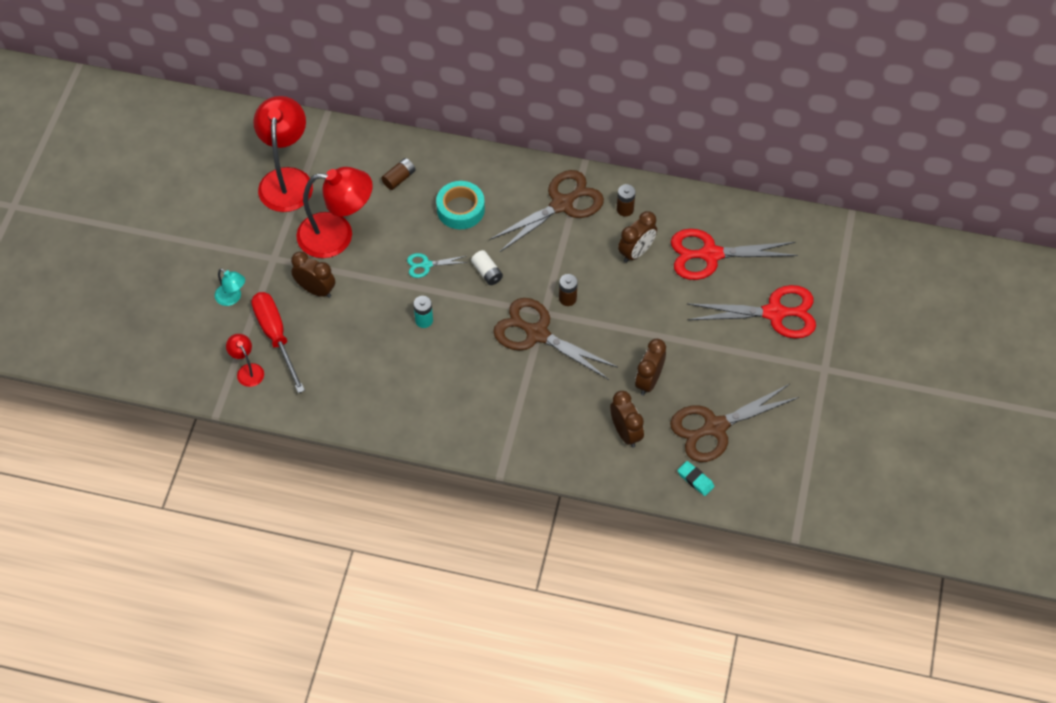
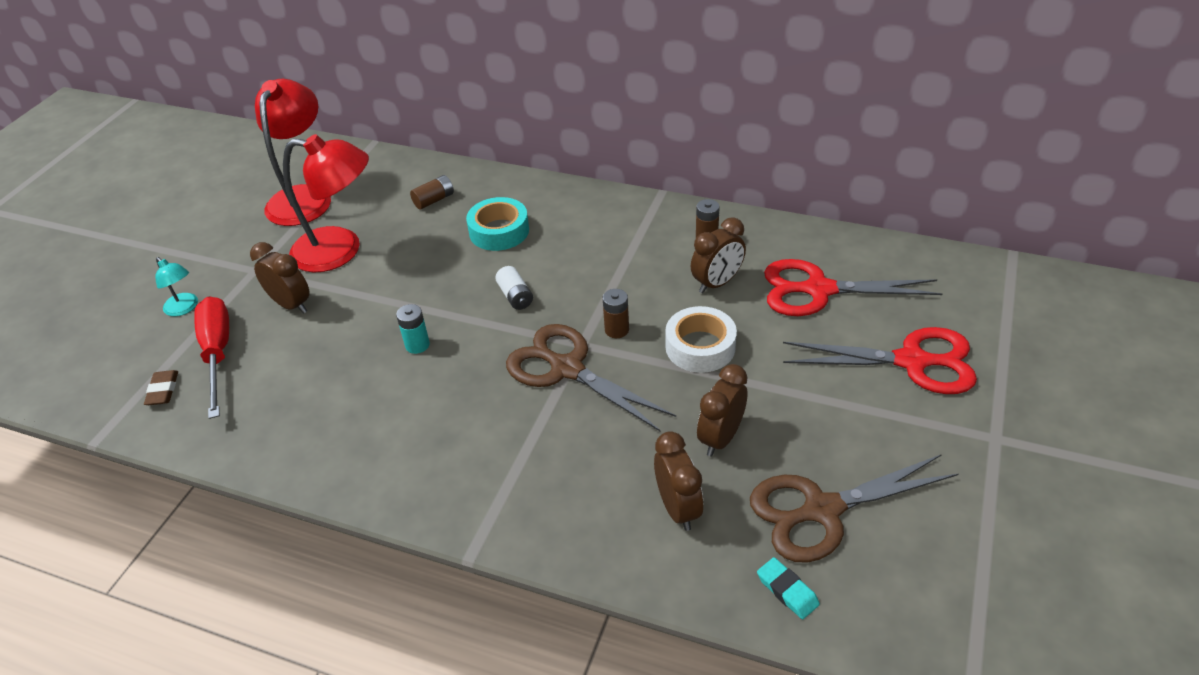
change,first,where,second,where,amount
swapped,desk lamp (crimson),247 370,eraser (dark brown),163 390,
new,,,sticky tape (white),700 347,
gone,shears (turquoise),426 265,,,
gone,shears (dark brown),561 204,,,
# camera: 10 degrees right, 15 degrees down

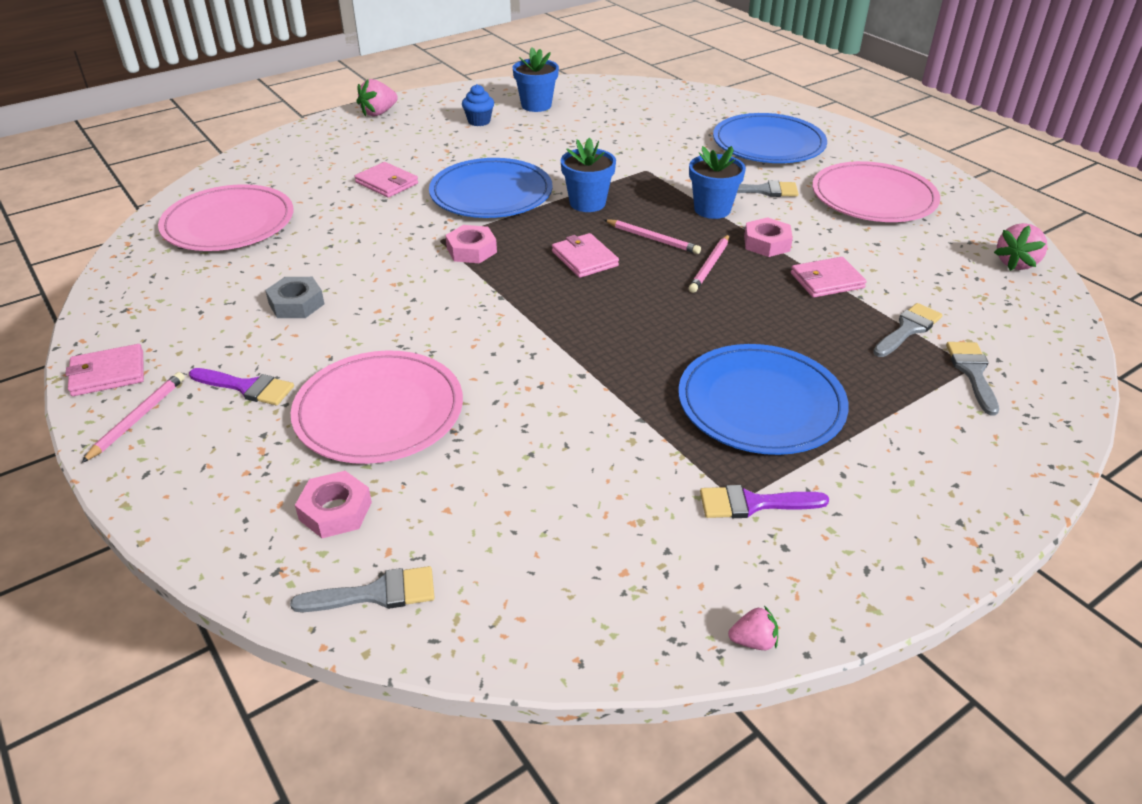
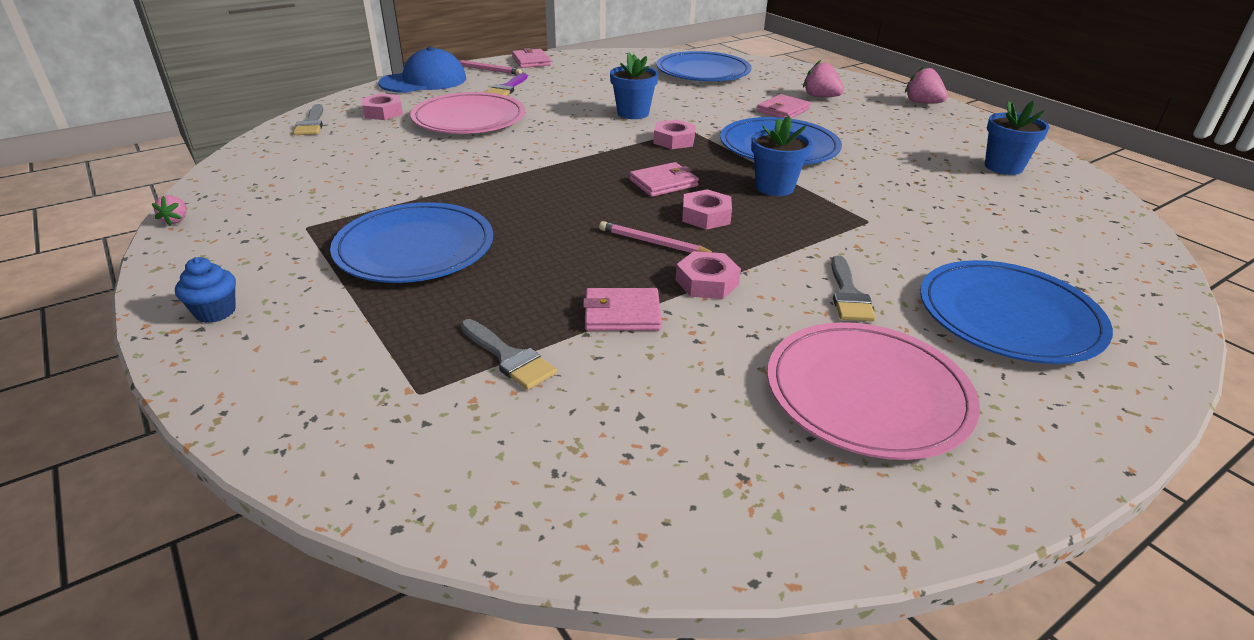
change,first,where,second,where,amount
shifted,muffin (royal blue),479 121,,215 312,
new,,,cap (royal blue),424 81,
rotated,wallet (rosy),827 281,,622 314,75 degrees counterclockwise
shifted,flower pot (royal blue),712 209,,633 113,
repainted,flat dish (rosy),228 223,flat dish (royal blue),703 71,
swapped,pencil (rosy),653 239,hex nut (rosy),706 216,
shifted,berry (rosy),1016 263,,820 97,
gone,hex nut (gray),296 304,,,
gone,paintbrush (purple),753 503,,,
gone,paintbrush (gray),972 372,,,
# camera: 90 degrees right, 5 degrees down

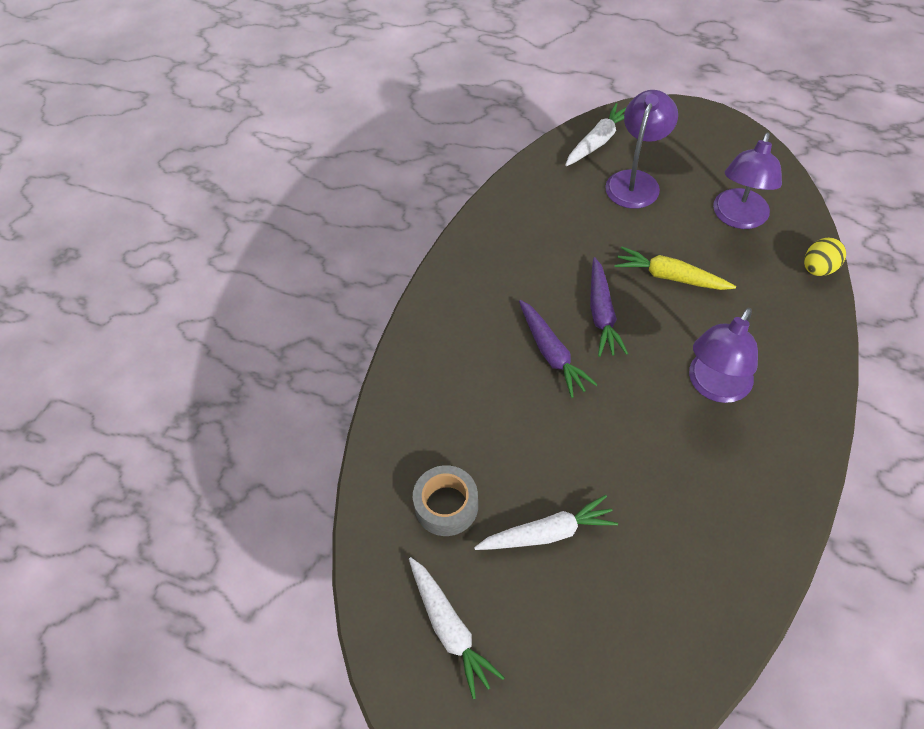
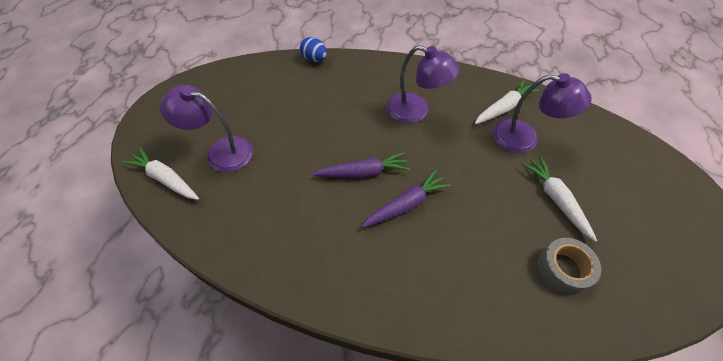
change,first,where,second,where,amount
repainted,toy egg (yellow),818 269,toy egg (royal blue),314 59,
shifted,carrot (white),450 628,,504 108,
shifted,desk lamp (purple),738 218,,525 138,
gone,carrot (yellow),670 277,,,
# camera: 100 degrees left, 0 degrees up

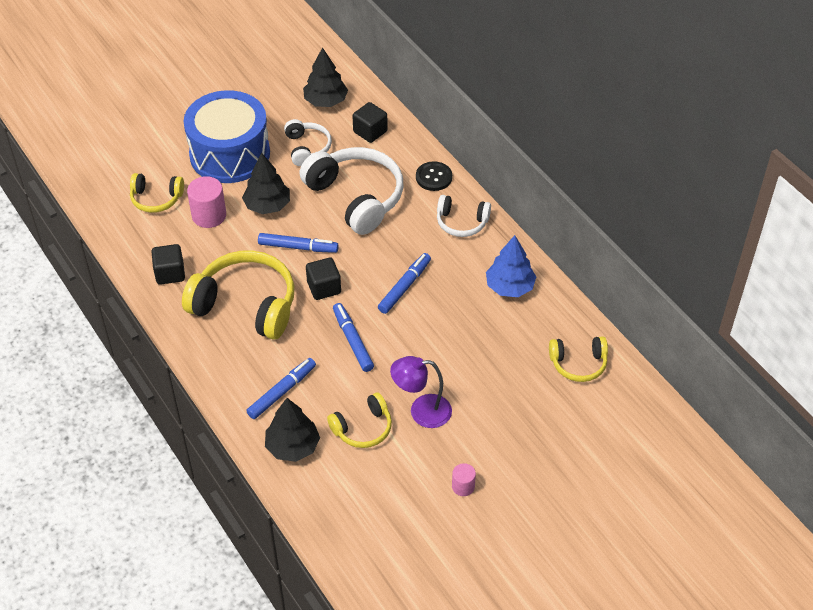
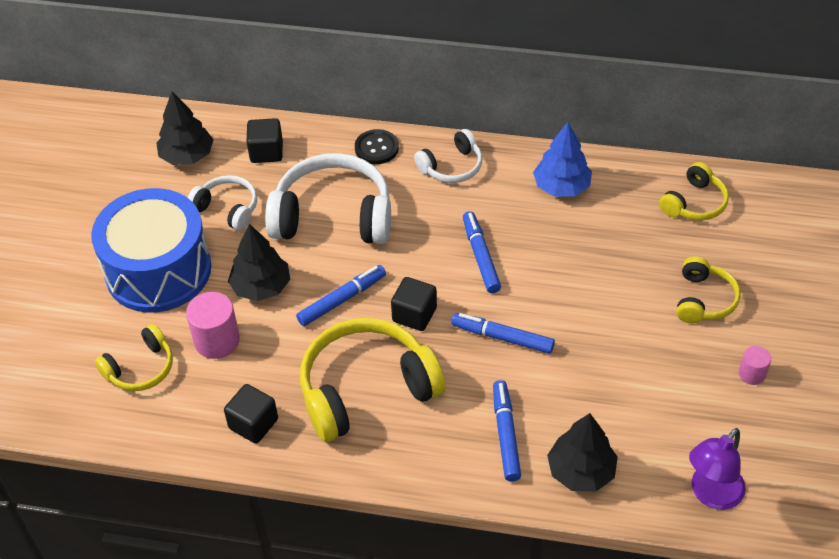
change,first,where,second,where,amount
shifted,over-ear headphones (yellow),363 428,,703 299,
shifted,desk lamp (purple),421 411,,711 494,
# camera: 45 degrees left, 0 degrees up

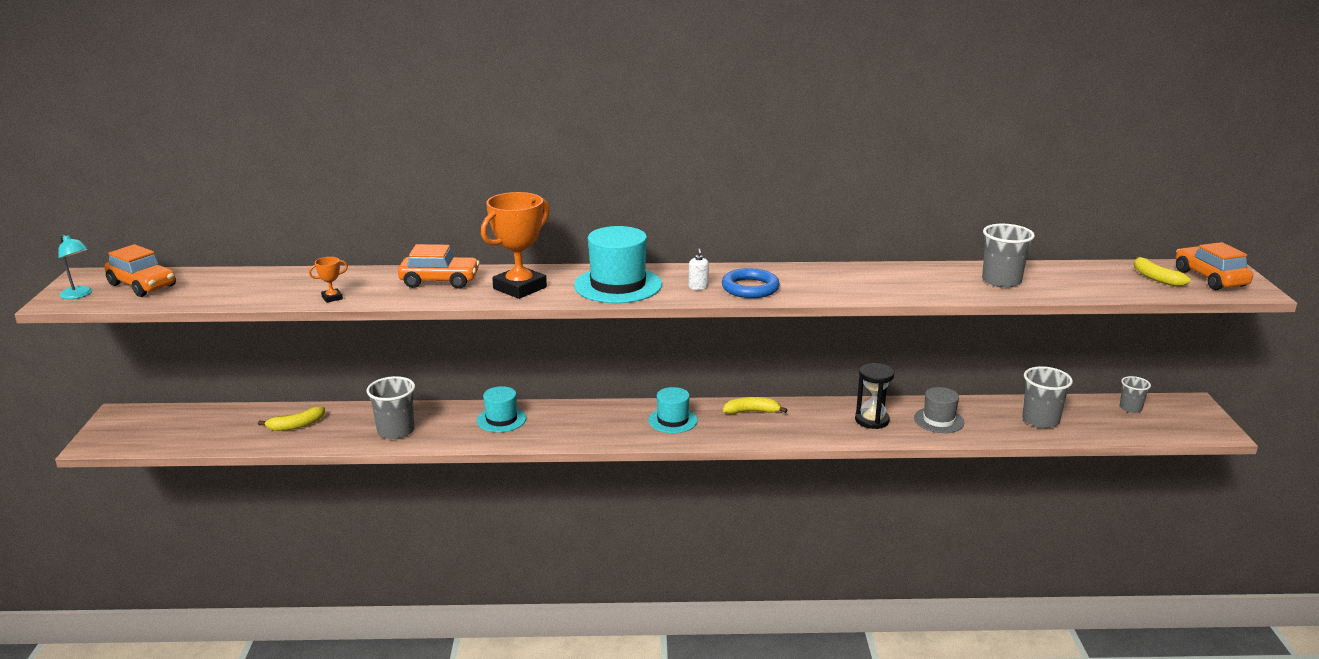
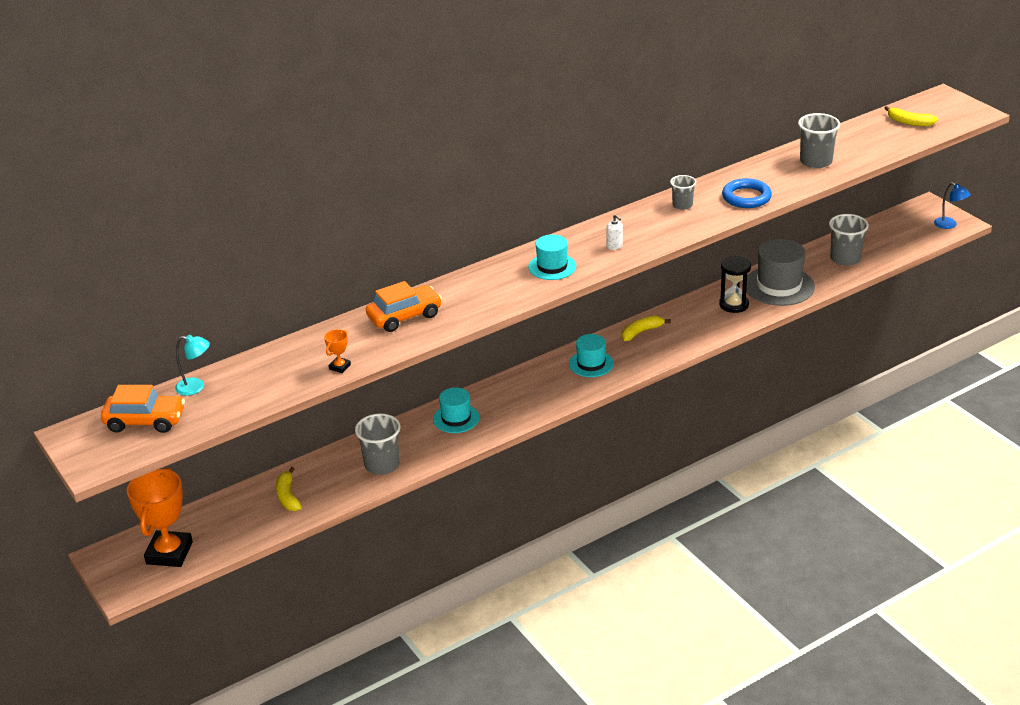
change,first,where,second,where,amount
shifted,trophy (orange),520 288,,169 553,
shifted,desk lamp (turquoise),79 295,,196 387,
rotated,toy banana (yellow),296 425,,288 496,135 degrees clockwise
scaled,top hat (turquoise),618 285,,552 267,x0.60
shifted,tumbler (gray),1130 408,,682 205,
shifted,hoop (royal blue),750 288,,746 197,
scaled,top hat (gray),938 420,,779 286,x1.66
new,,,desk lamp (royal blue),949 225,
gone,automobile (orange),1210 278,,,
# camera: 30 degrees left, 10 degrees up

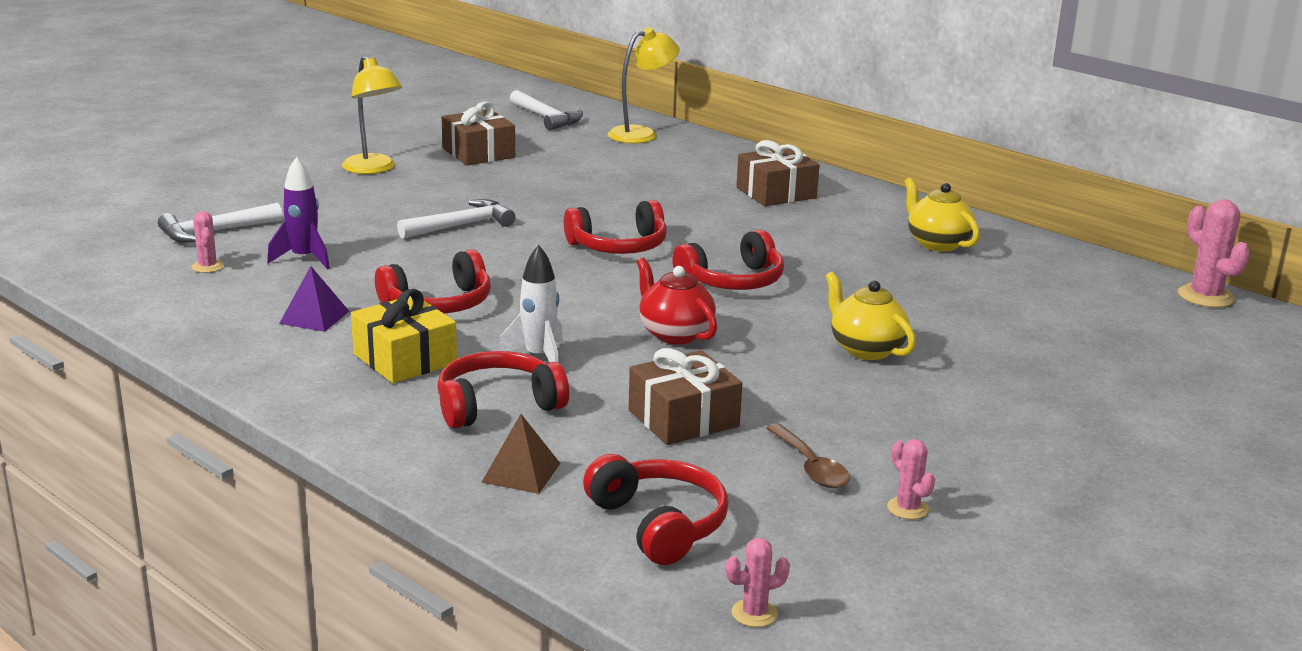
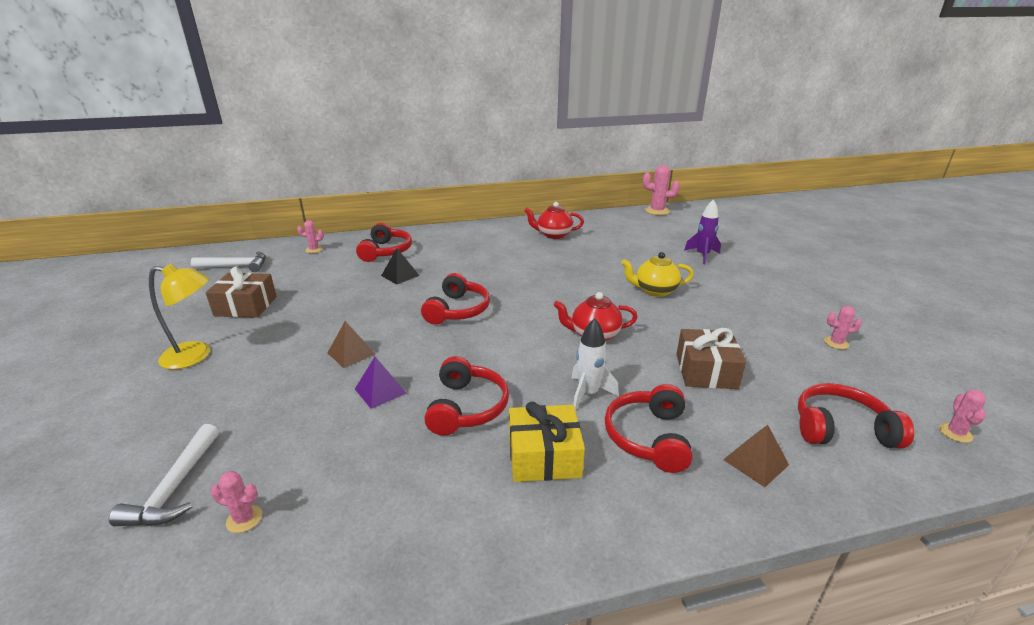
change,first,where,second,where,amount
swapped,desk lamp (yellow),641 134,cactus (rosy),314 250,
swapped,hammer (white),461 225,pyramid shape (dark brown),351 353,
shifted,pyramid shape (purple),314 317,,380 391,
shifted,over-ear headphones (crimson),733 281,,386 251,
new,,,pyramid shape (ebony),400 275,
repainted,tea pot (yellow),937 243,tea pot (crimson),553 235,
shifted,rocket (purple),304 258,,702 255,
gone,gift (dark brown),776 193,,,
gone,teaspoon (dark brown),810 466,,,
# camera: 55 degrees left, 5 degrees up

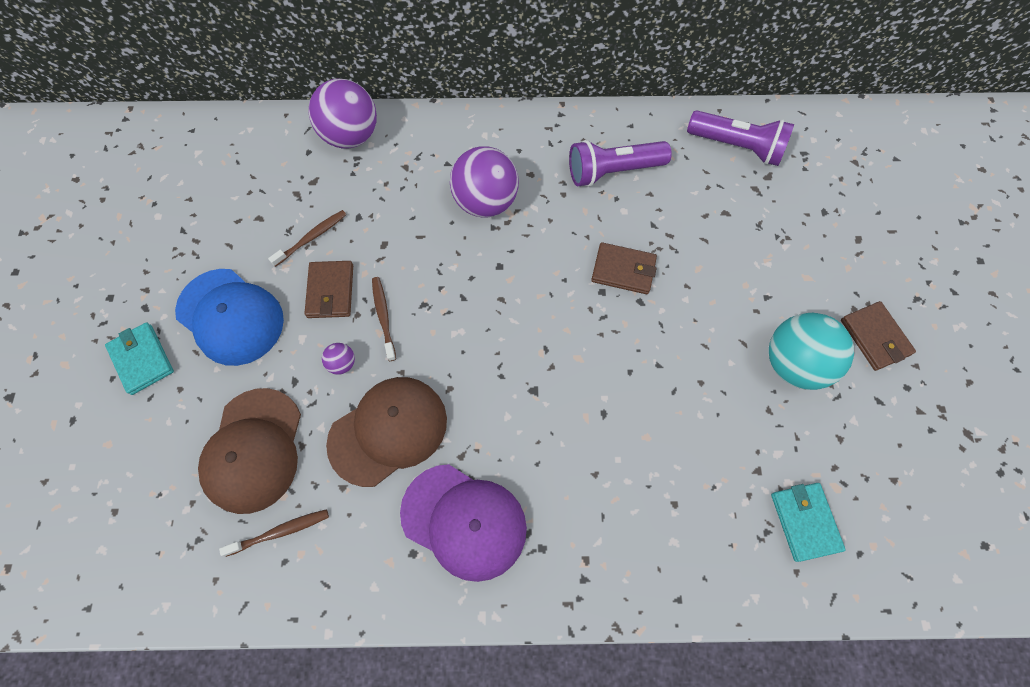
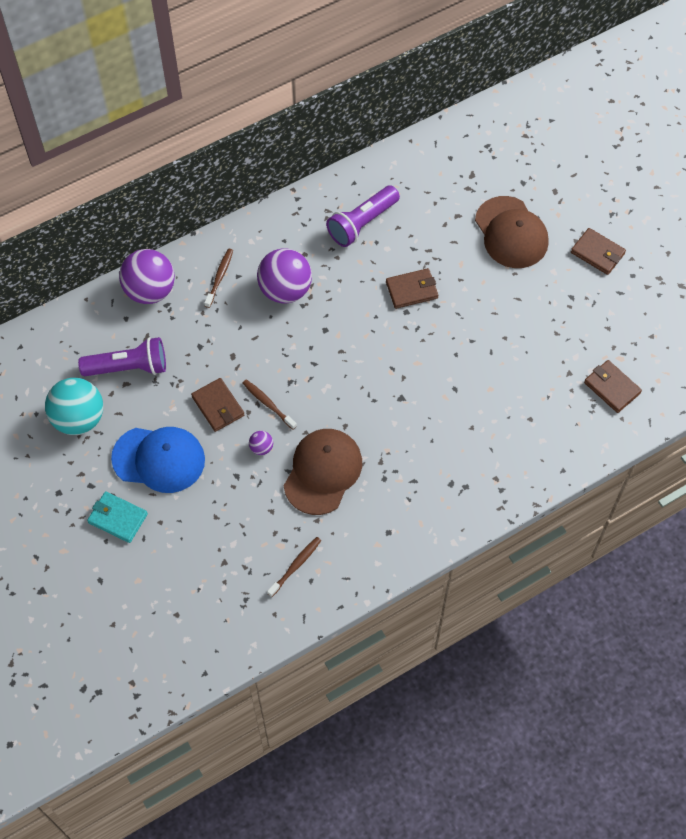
change,first,where,second,where,amount
shifted,sphere (turquoise),793 364,,79 419,
shifted,pocket torch (purple),737 147,,129 367,
shifted,dental brush (dark brown),312 238,,219 277,
shifted,cap (dark brown),253 450,,511 233,
repainted,wallet (turquoise),804 521,wallet (dark brown),612 388,
gone,cap (purple),464 521,,,
# camera: 30 degrees left, 5 degrees down

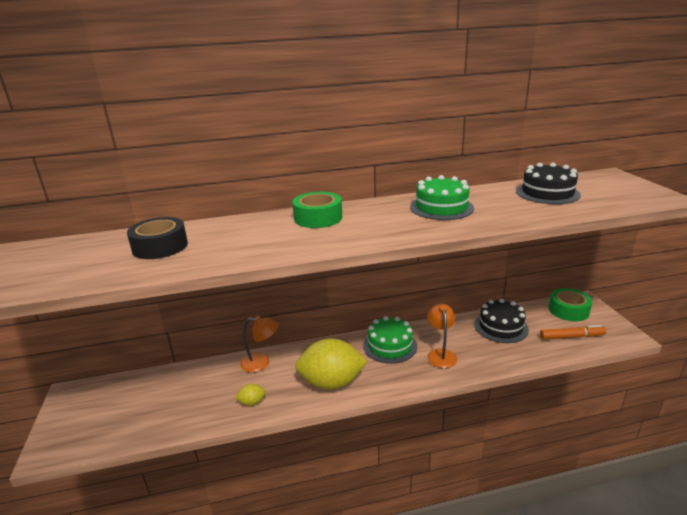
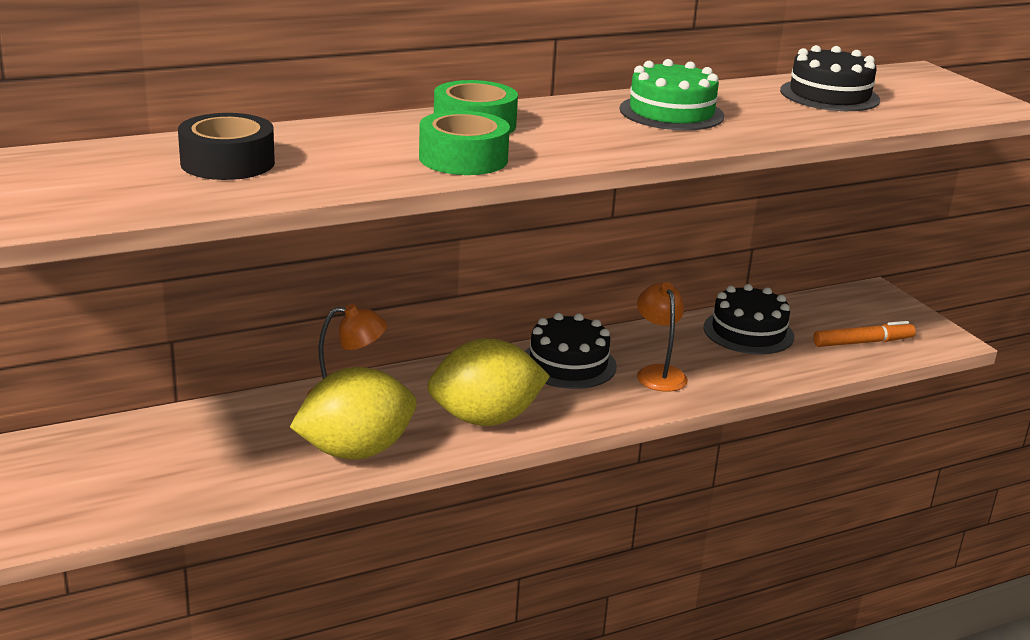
change,first,where,second,where,amount
scaled,toy lemon (yellow),252 402,,356 451,x2.41
shifted,sticky tape (green),568 310,,463 158,
repainted,layer cake (green),390 345,layer cake (ebony),568 364,
# camera: 15 degrees left, 0 degrees up

